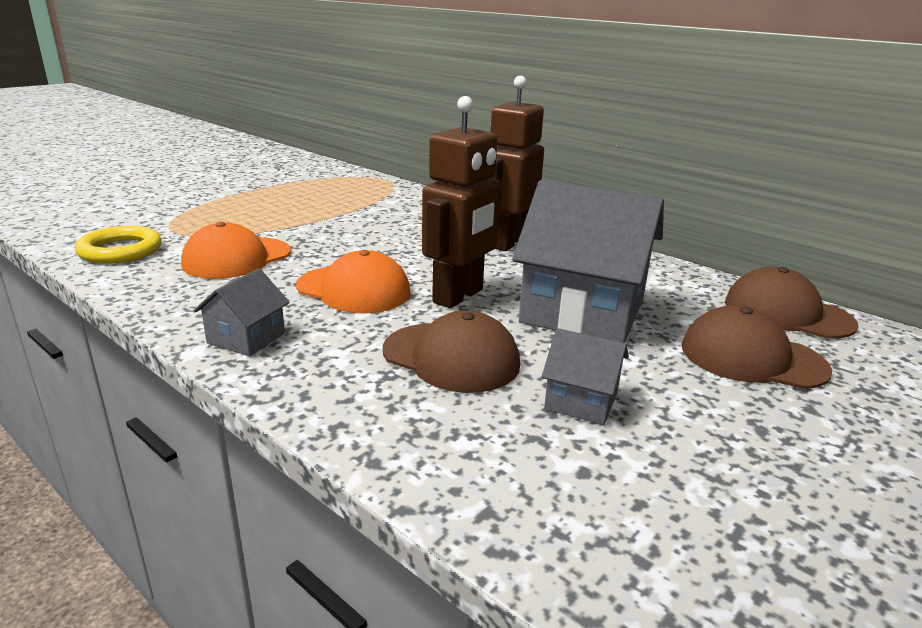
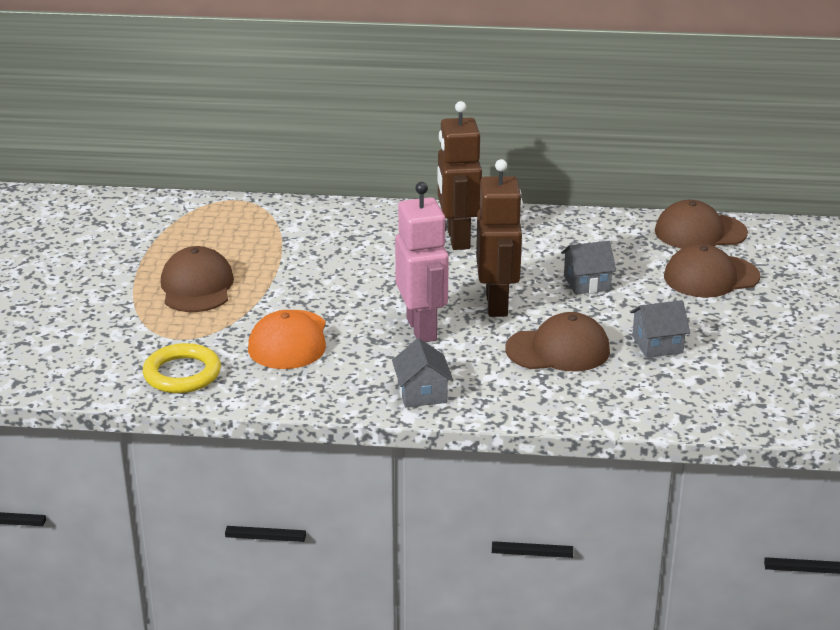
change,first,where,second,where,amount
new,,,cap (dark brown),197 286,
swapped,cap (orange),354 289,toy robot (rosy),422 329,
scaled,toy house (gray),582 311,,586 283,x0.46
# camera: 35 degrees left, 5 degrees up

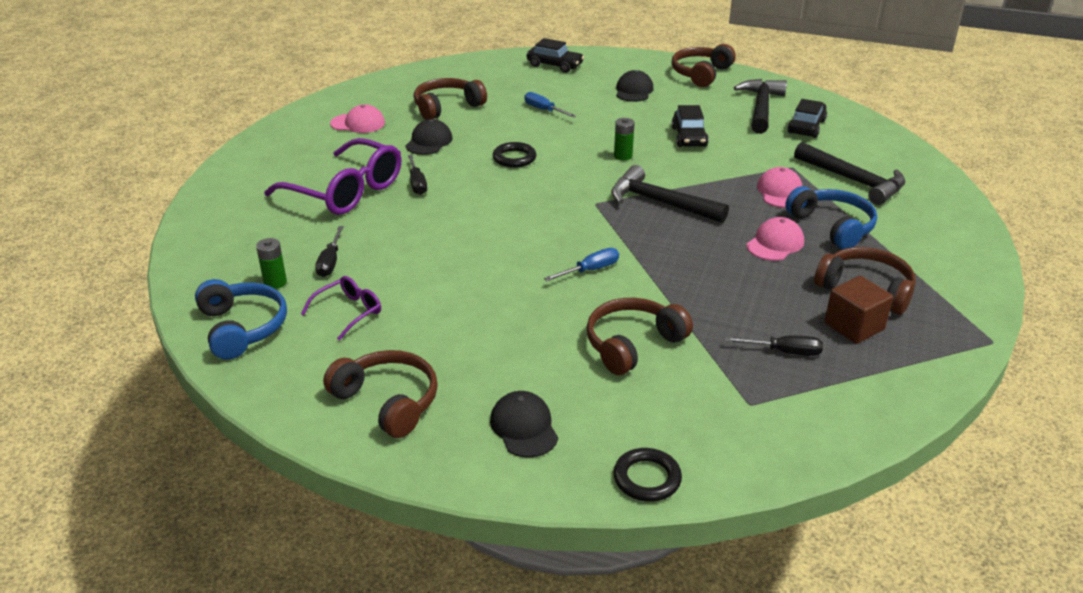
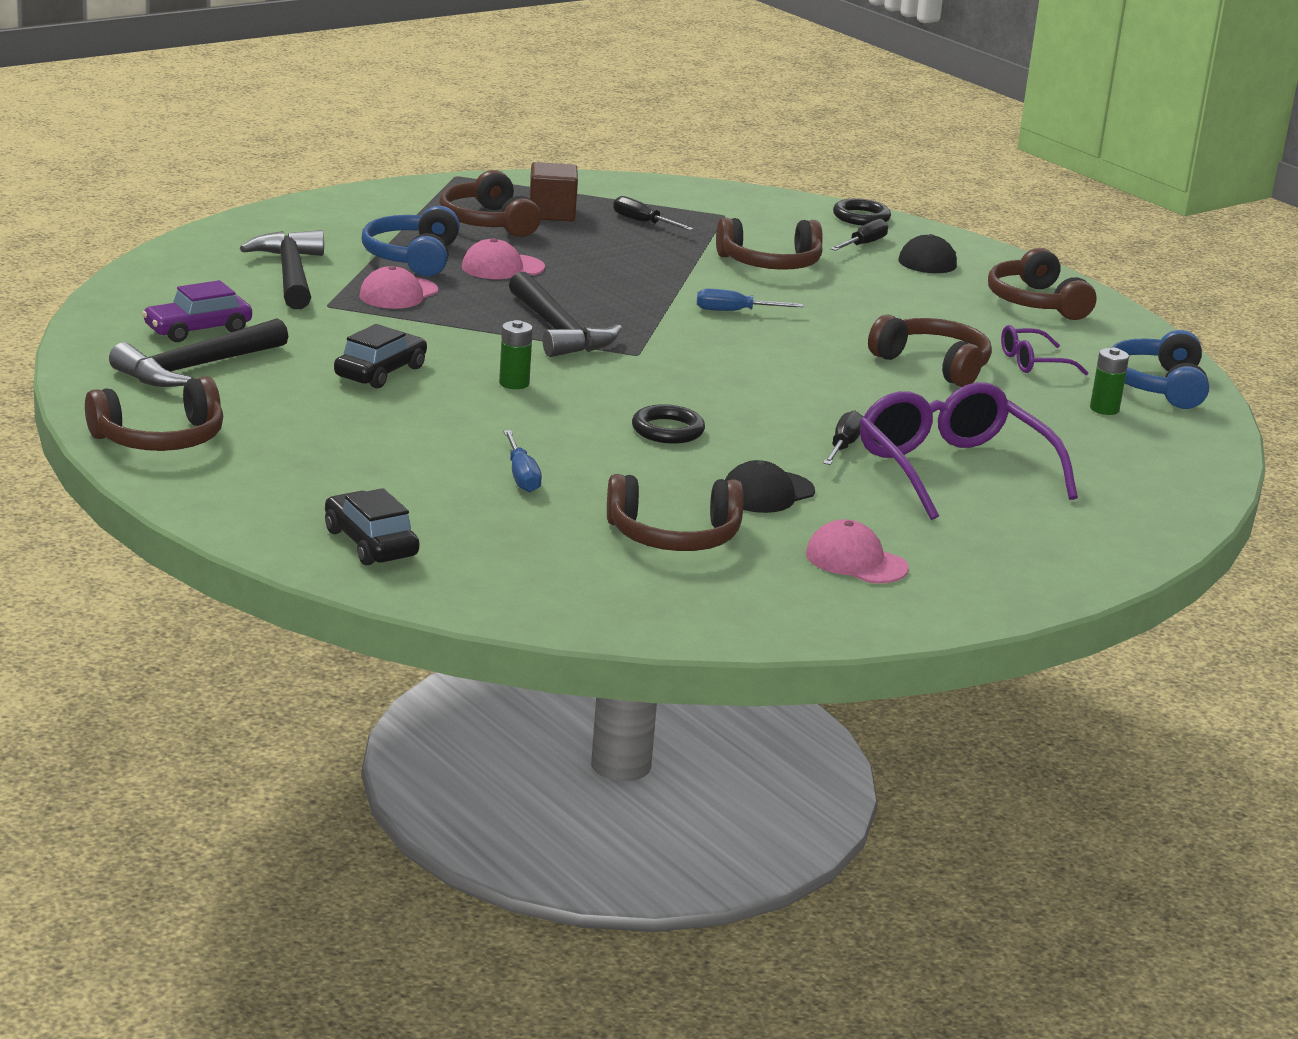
change,first,where,second,where,amount
repainted,automobile (ebony),806 127,automobile (purple),198 330,
shifted,screwdriver (ebony),330 262,,863 244,
new,,,over-ear headphones (dark brown),933 365,
gone,cap (ebony),634 91,,,
# camera: 150 degrees left, 10 degrees down

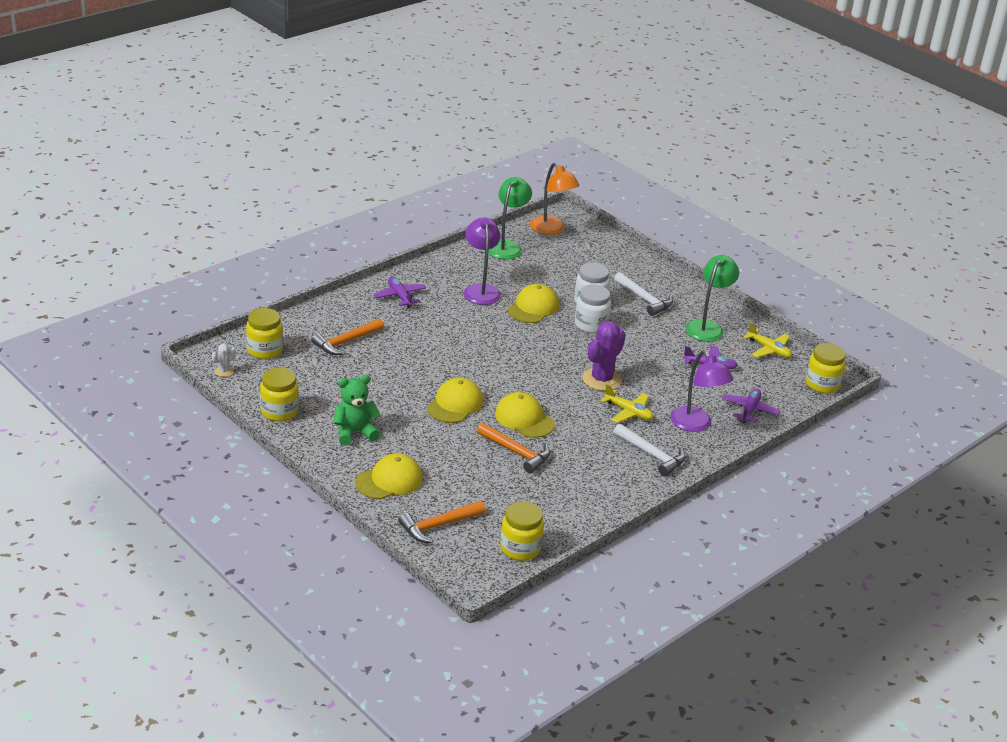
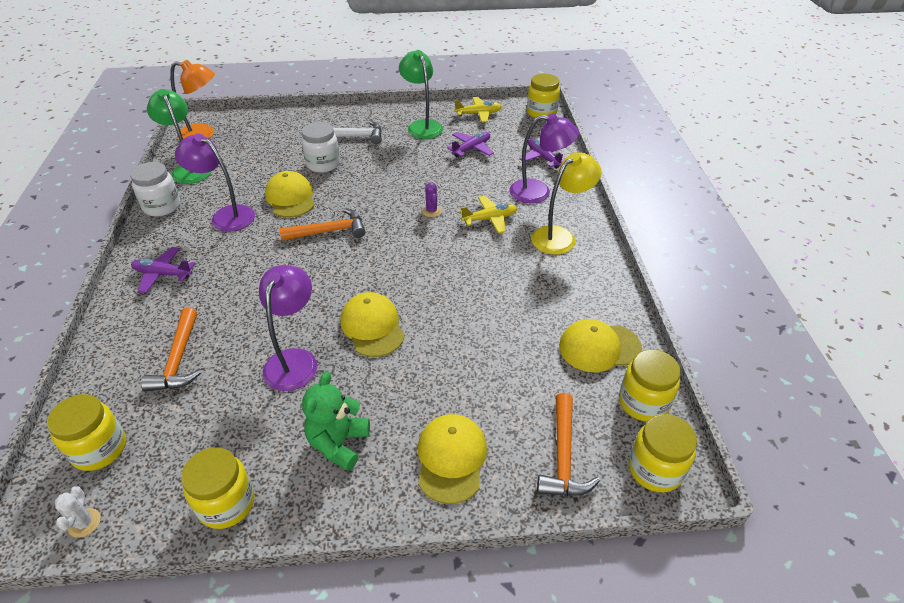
change,first,where,second,where,amount
shifted,jam jar (white),591 325,,162 206,
new,,,desk lamp (purple),294 360,
shifted,hammer (orange),516 452,,329 231,
scaled,cactus (purple),601 379,,431 211,x0.47
swapped,hammer (white),652 455,desk lamp (yellow),560 236,
shifted,cap (yellow),524 419,,599 347,
new,,,jam jar (yellow),655 469,
# camera: 50 degrees left, 10 degrees up

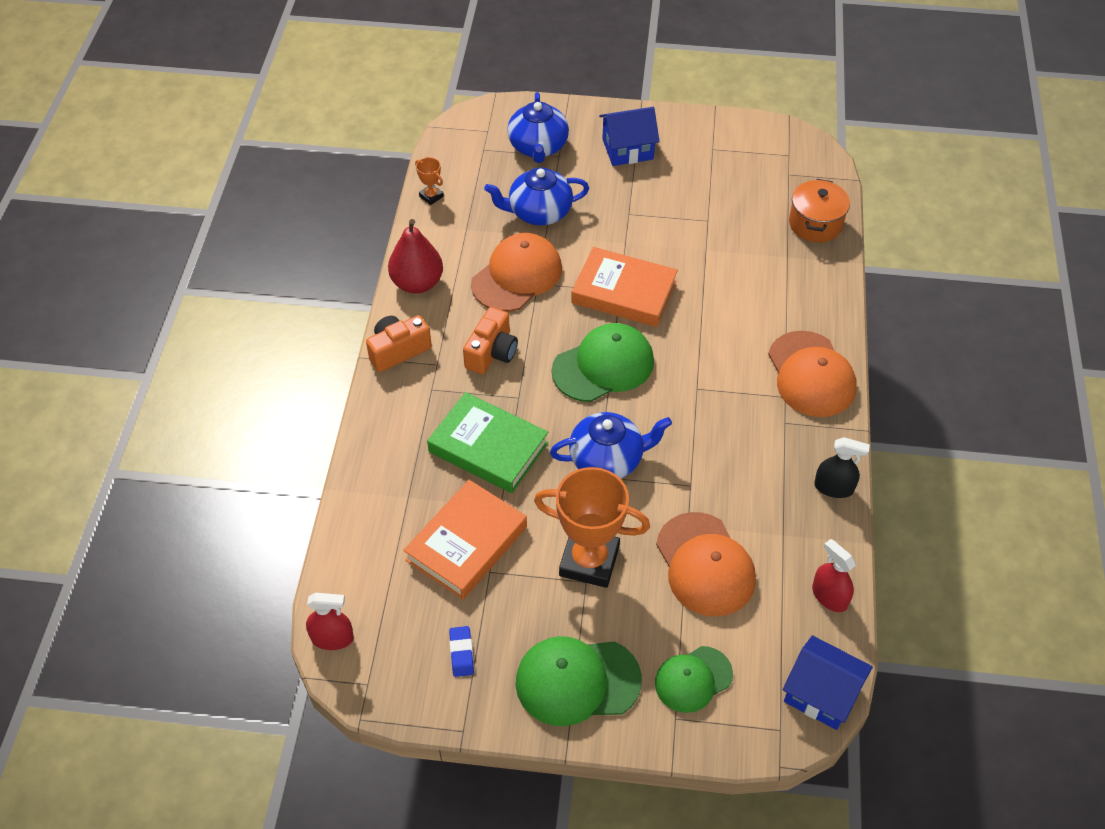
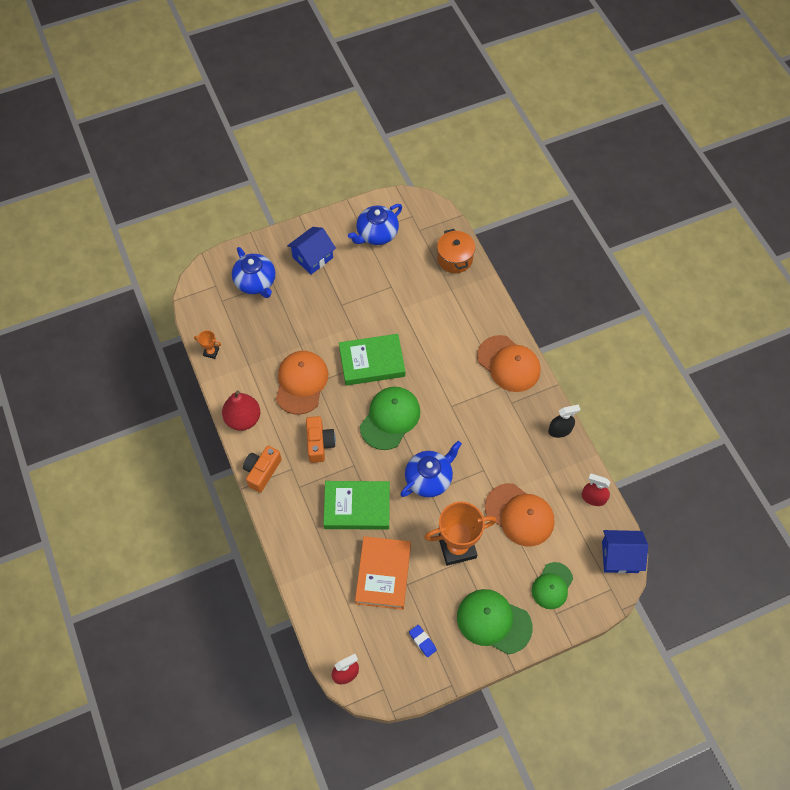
change,first,where,second,where,amount
repainted,hardback (orange),624 292,hardback (green),372 362,
shifted,tea pot (royal blue),539 212,,376 234,
rotated,cap (green),577 681,,493 621,60 degrees clockwise
# camera: 30 degrees left, 10 degrees up

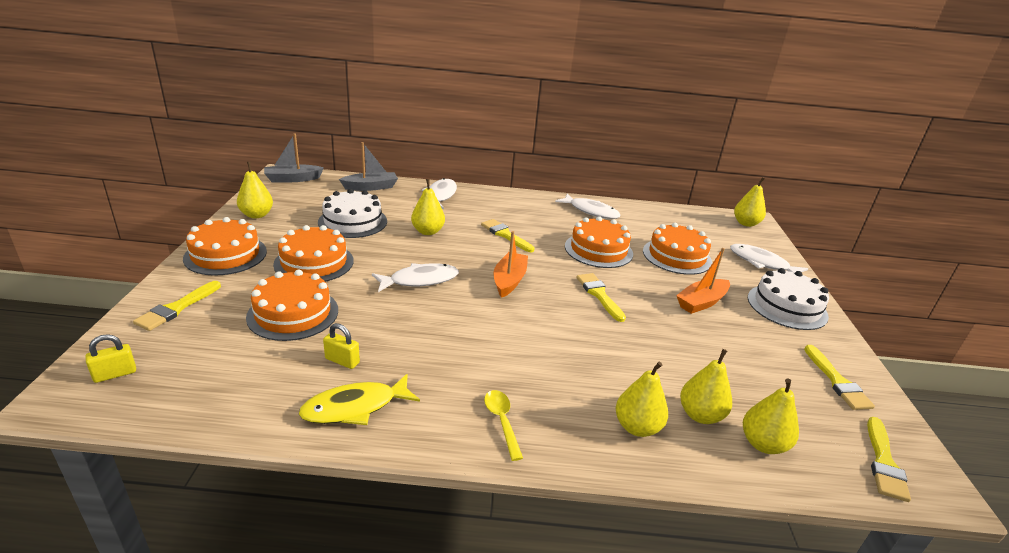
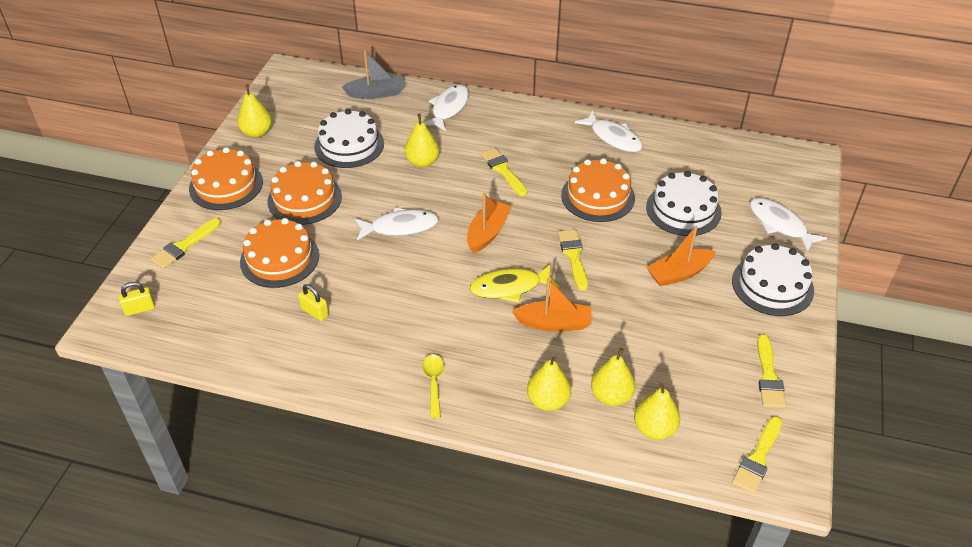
change,first,where,second,where,amount
shifted,fish figure (yellow),355 407,,510 287,
new,,,sailboat (orange),554 323,
repainted,layer cake (orange),676 256,layer cake (white),683 209,
gone,sailboat (gray),293 179,,,
gone,pear fruit (yellow),746 223,,,
# camera: 15 degrees right, 15 degrees up

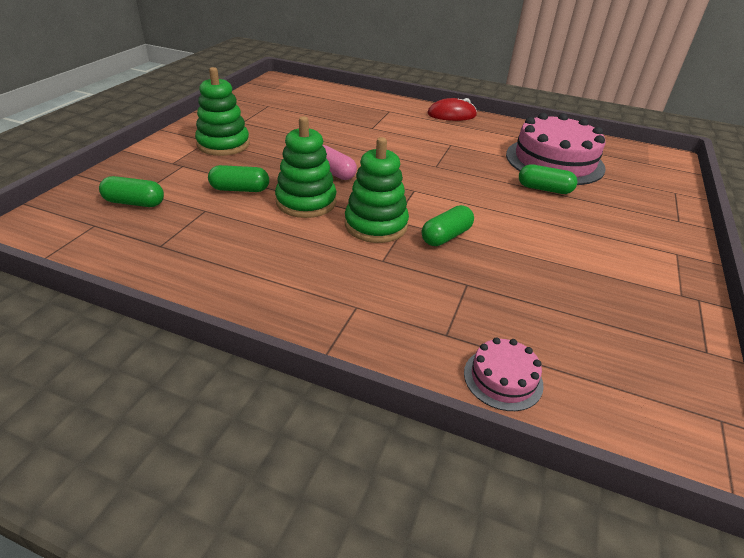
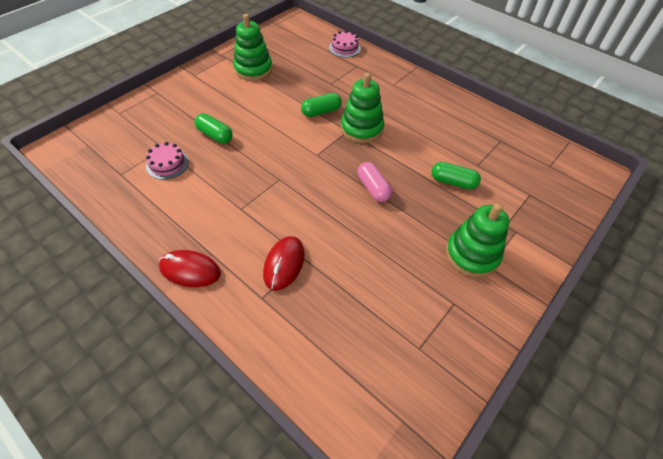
change,first,where,second,where,amount
scaled,layer cake (rosy),554 161,,167 164,x0.46
shifted,stacking rings (green),306 202,,253 69,
new,,,computer mouse (crimson),284 264,
gone,pill shape (green),134 203,,,
# camera: 160 degrees left, 15 degrees up

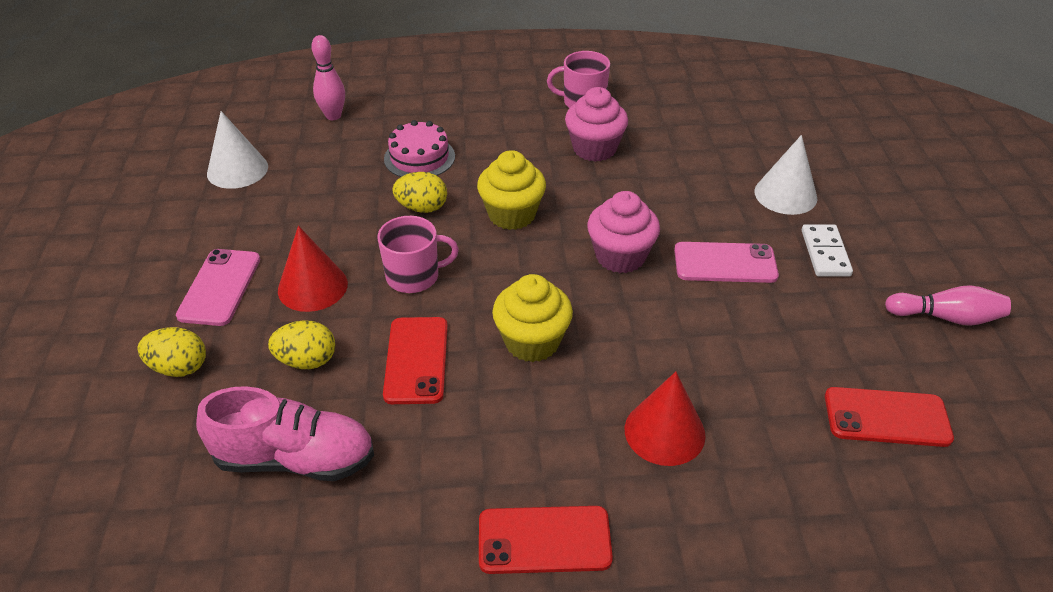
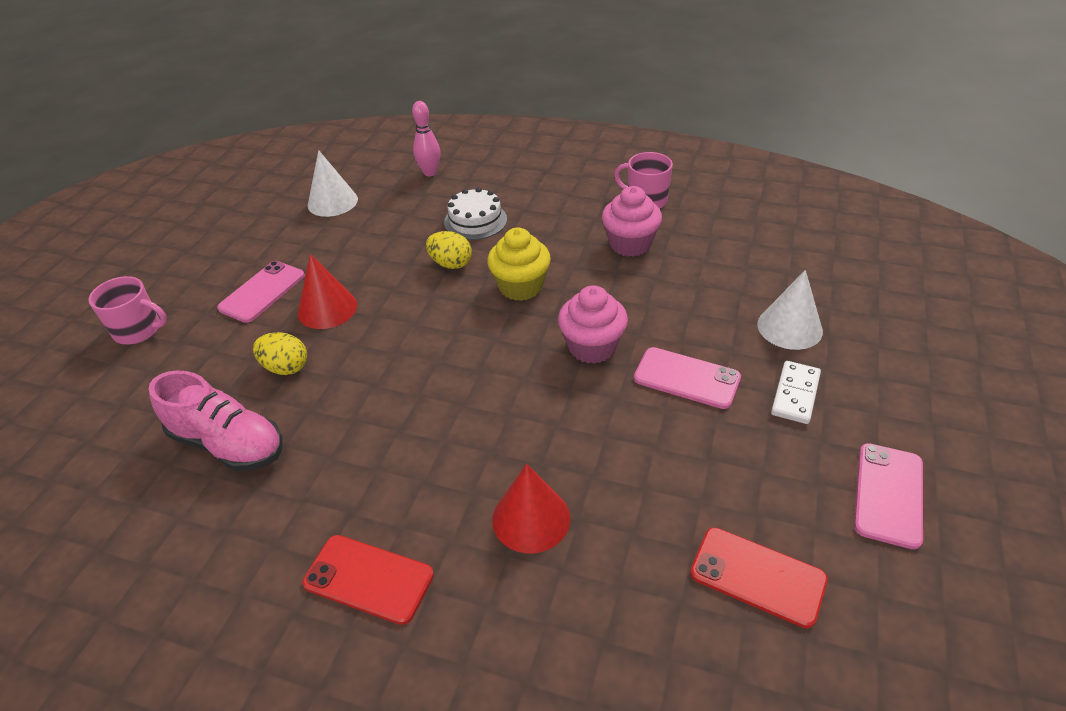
change,first,where,second,where,amount
shifted,coffee mug (rosy),414 276,,138 330,
repainted,layer cake (rosy),419 157,layer cake (white),475 221,
swapped,skittle (rosy),946 317,phone (rosy),888 494,
gone,toy egg (yellow),179 367,,,
gone,phone (crimson),416 360,,,
gone,muffin (yellow),532 342,,,
# camera: 25 degrees right, 0 degrees up

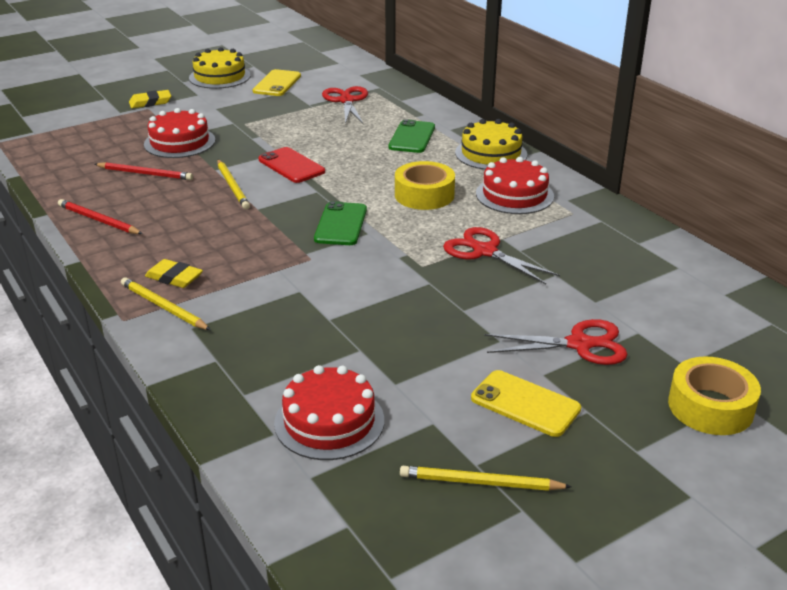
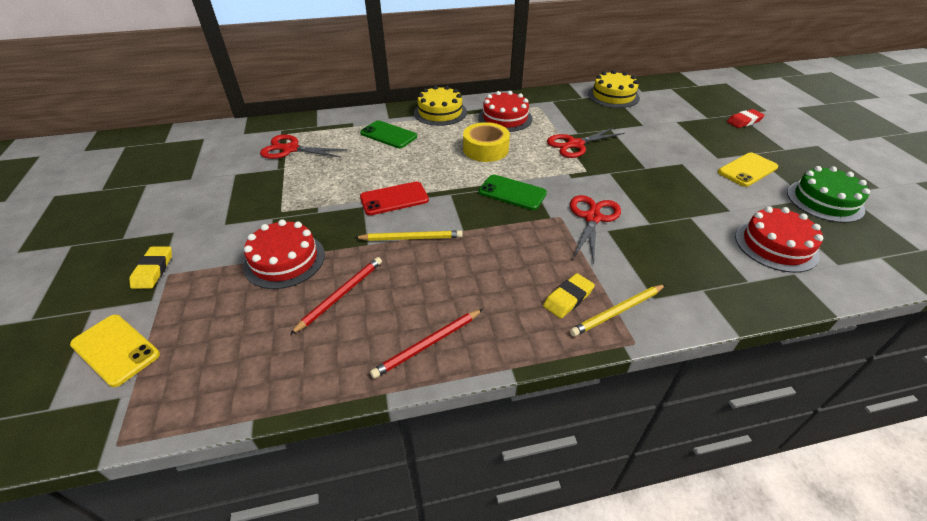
change,first,where,second,where,amount
shifted,phone (yellow),277 83,,115 349,
shifted,shears (crimson),579 344,,592 218,
shifted,layer cake (yellow),220 77,,613 96,
swapped,sticky tape (yellow),710 407,eraser (crimson),744 121,
swapped,pencil (yellow),480 483,layer cake (green),824 201,
# camera: 70 degrees left, 10 degrees up

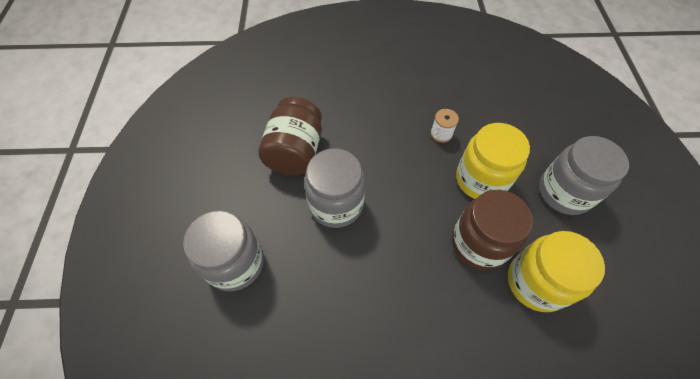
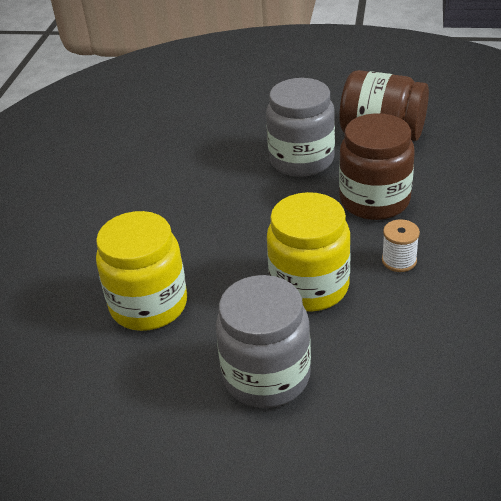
change,first,where,second,where,amount
shifted,jam jar (dark brown),479 243,,374 200,
gone,jam jar (gray),235 263,,,
# camera: 105 degrees right, 20 degrees down

